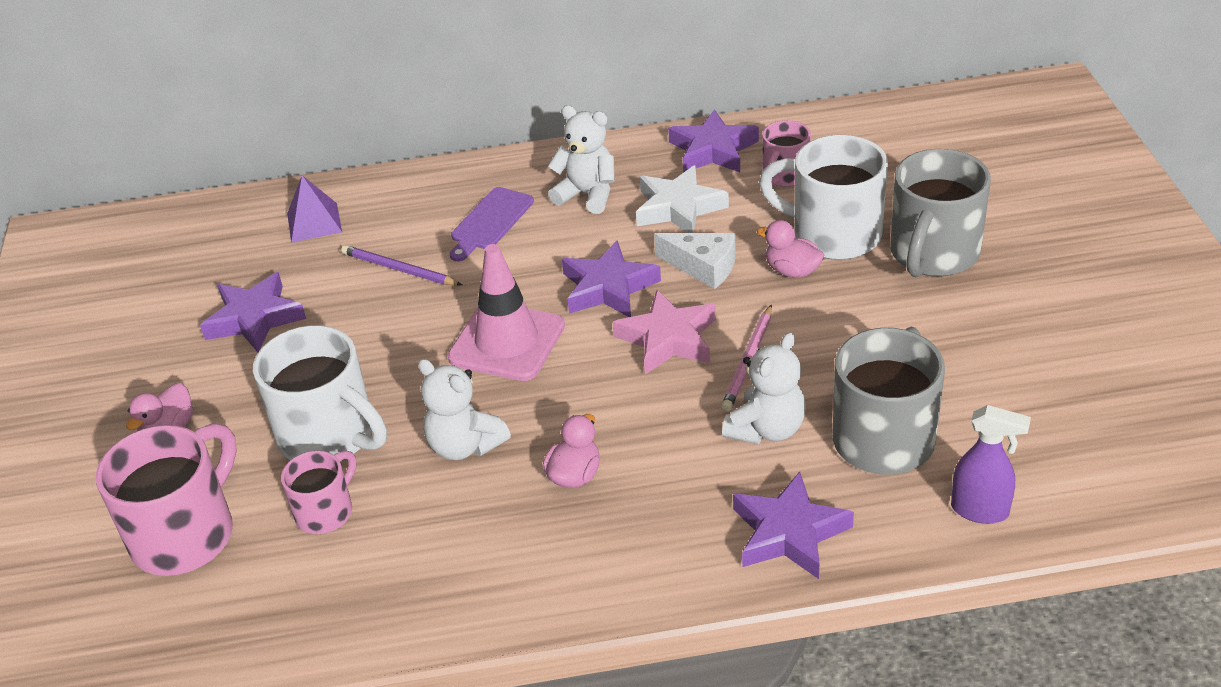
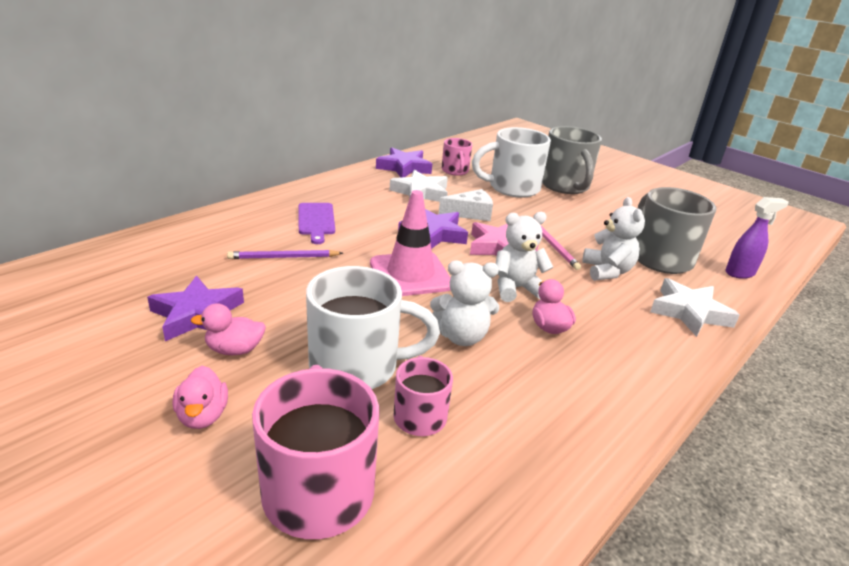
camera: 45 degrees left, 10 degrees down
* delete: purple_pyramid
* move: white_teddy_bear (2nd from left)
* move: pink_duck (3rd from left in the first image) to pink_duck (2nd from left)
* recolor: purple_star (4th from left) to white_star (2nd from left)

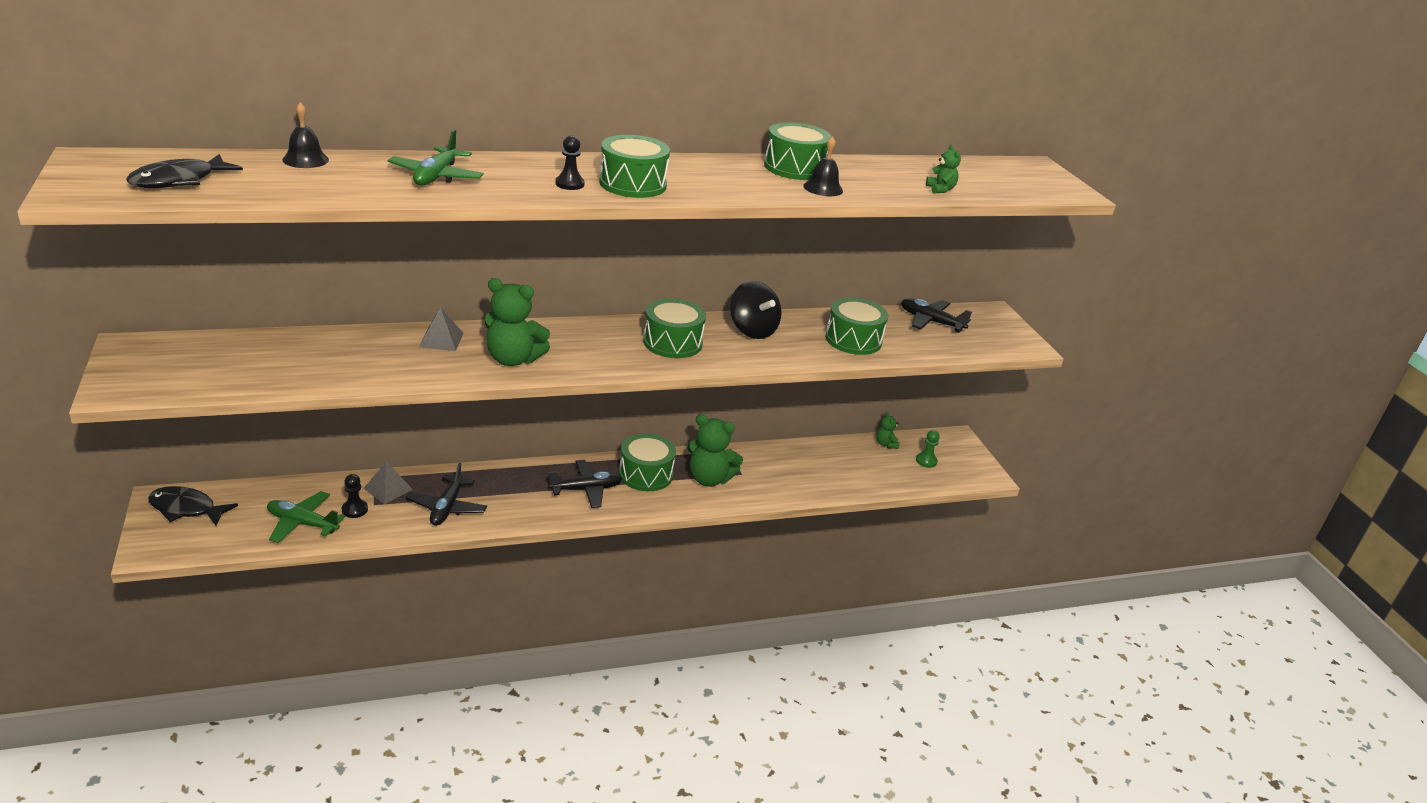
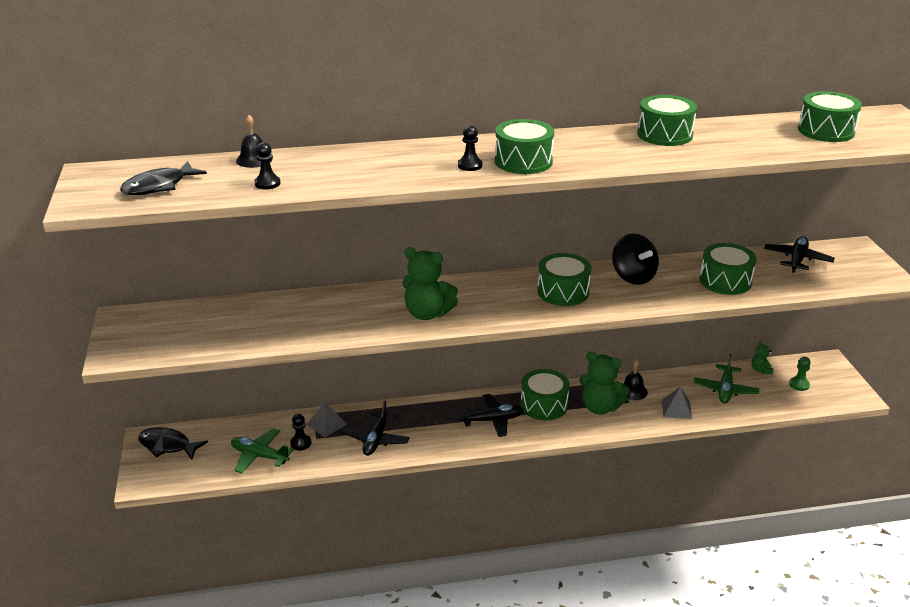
camera: 10 degrees right, 0 degrees up
* delete: green_teddy_bear (4th from left)
* insert: black_pawn (1st from left)
* insert: green_drum (6th from left)
* move: green_plane (2nd from left)
* move: grey_pyramid (2nd from left)
* move: black_bell (2nd from left)
* rotate: black_plane (3rd from left) 75 degrees clockwise

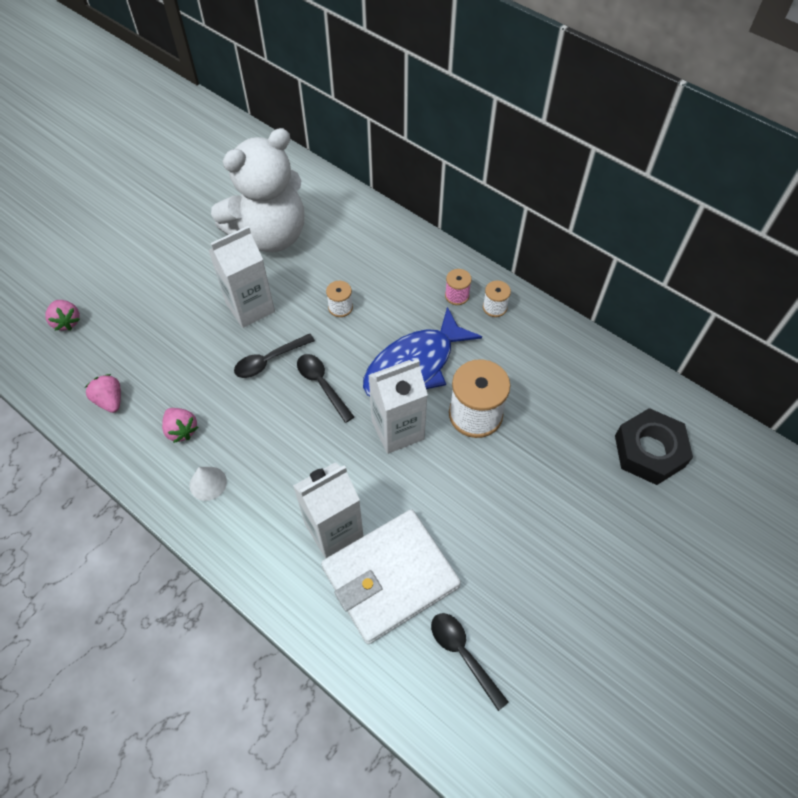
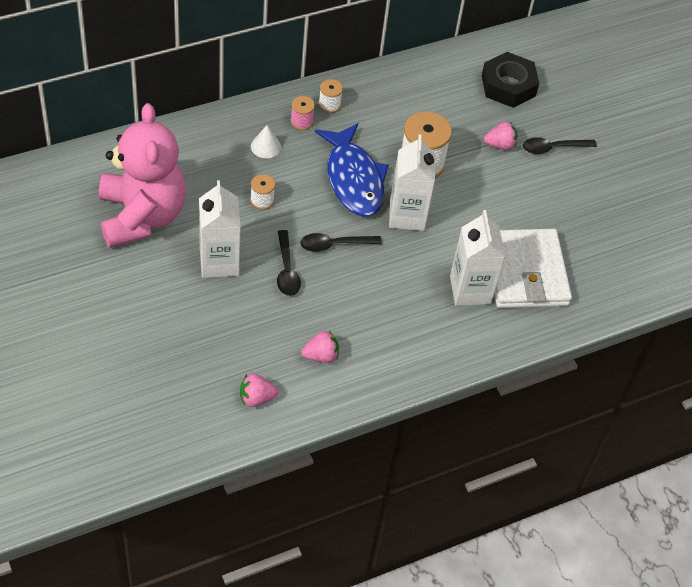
camera: 70 degrees left, 5 degrees down
* move: pink_strawberry (1st from left in the first image) to pink_strawberry (3rd from left)
* move: white_cone
* move: black_spoon (3rd from left)
* recolor: white_teddy_bear to pink_teddy_bear

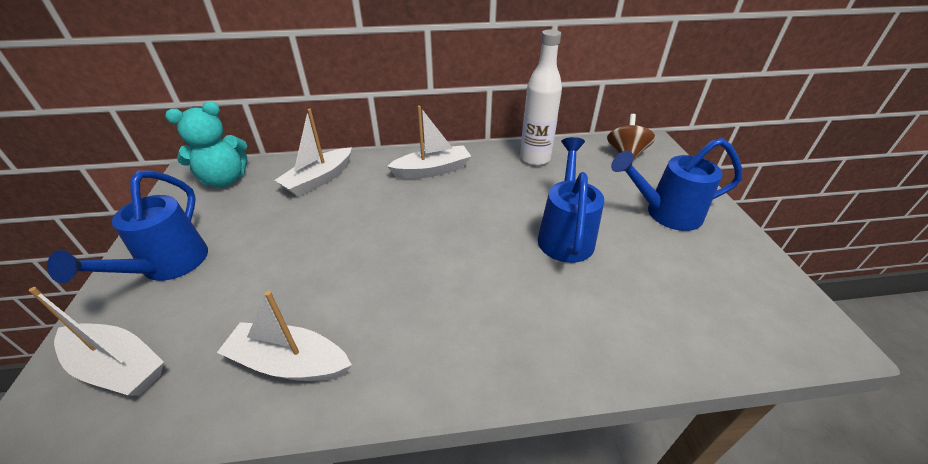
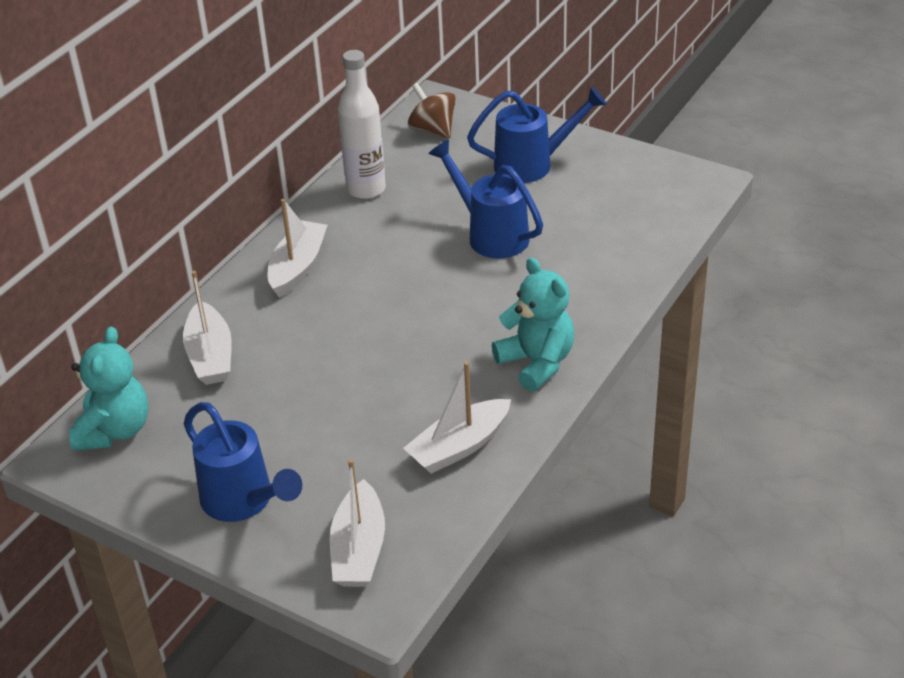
camera: 50 degrees left, 0 degrees up
* insert: turquoise_teddy_bear (2nd from left)
* rotate: white_boat (1st from left in the first image) 120 degrees clockwise
* rotate: blue_watering_can (3rd from left) 135 degrees counterclockwise

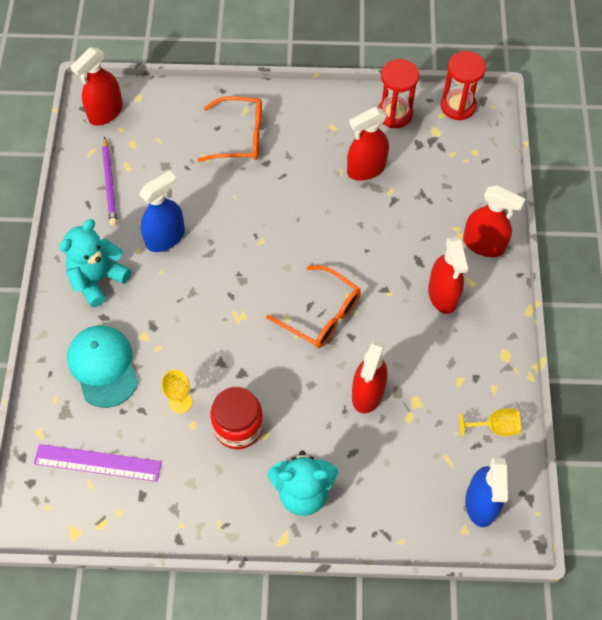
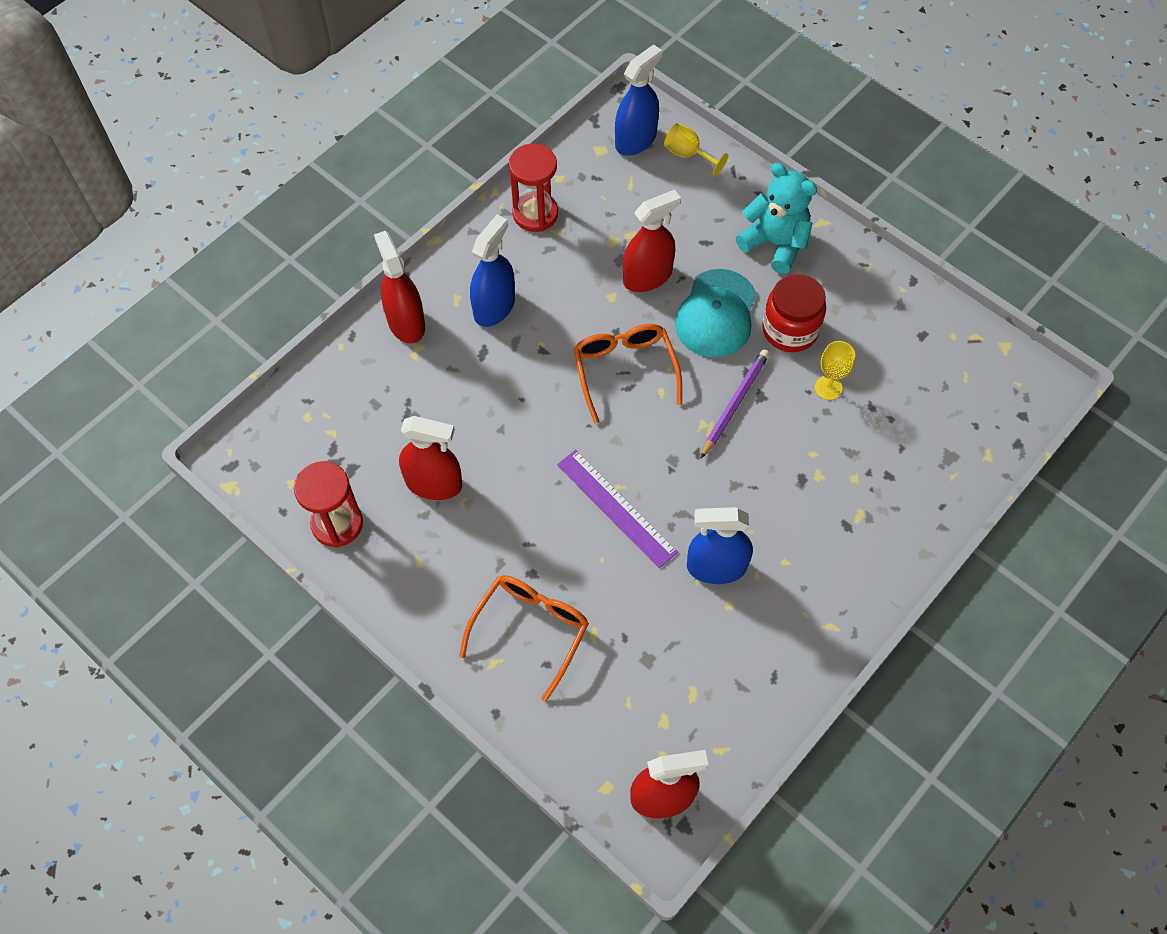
camera: 140 degrees left, 0 degrees up
* delete: turquoise_teddy_bear (1st from left)
* move: purple_ruler
* move: turquoise_cap
* move: purple_pencil
* move: red_hourglass (2nd from left)
* move: yellow_goblet (2nd from left in the first image) to yellow_goblet (1st from left)
* recolor: red_spray_bottle (4th from left) to blue_spray_bottle (1st from left)
* rotate: orange_glasses (1st from left) 75 degrees clockwise

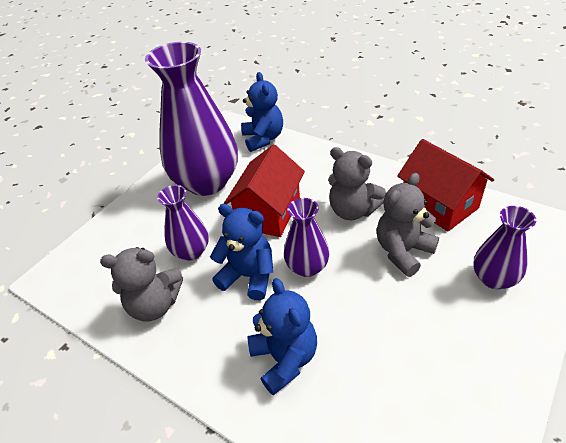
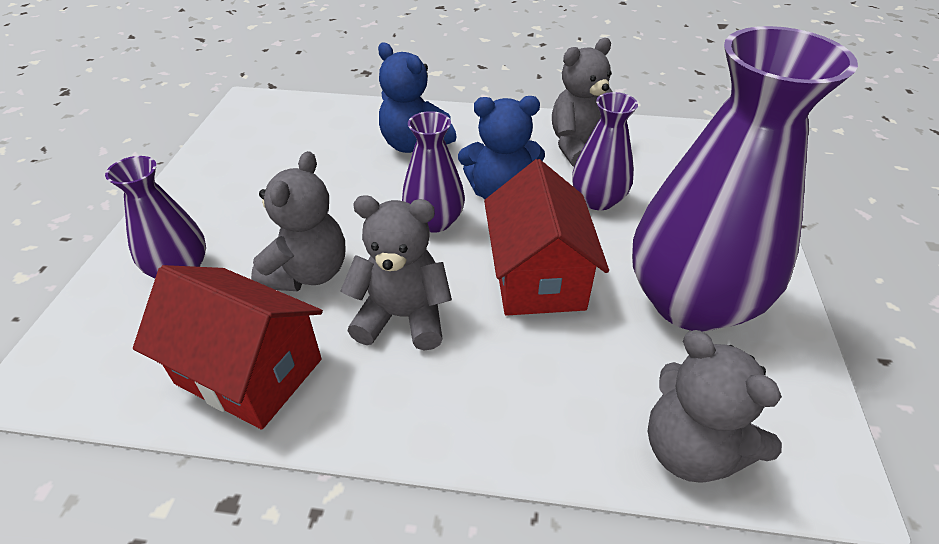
camera: 150 degrees right, 0 degrees up
* recolor: blue_teddy_bear (2nd from left) to grey_teddy_bear (4th from left)

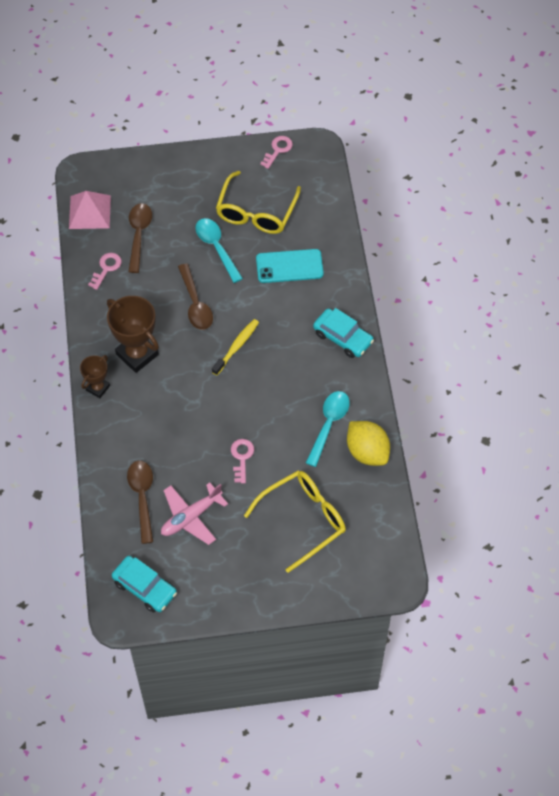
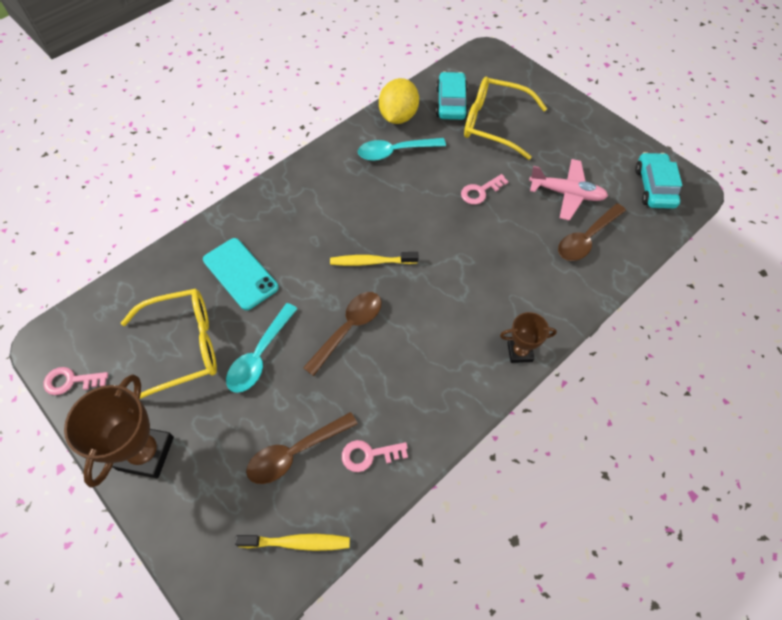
camera: 125 degrees left, 0 degrees up
* move: brown_trophy (2nd from left in the first image) to brown_trophy (1st from left)
* move: turquoise_car (2nd from left in the first image) to turquoise_car (1st from left)
* replace: pink_pyramid to yellow_toothbrush (1st from left)

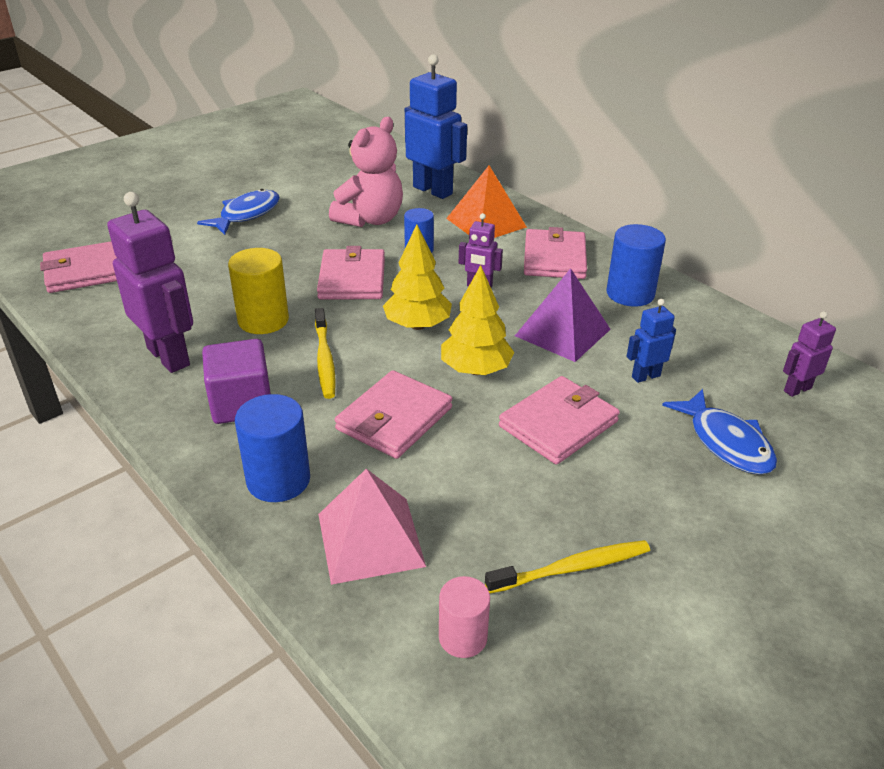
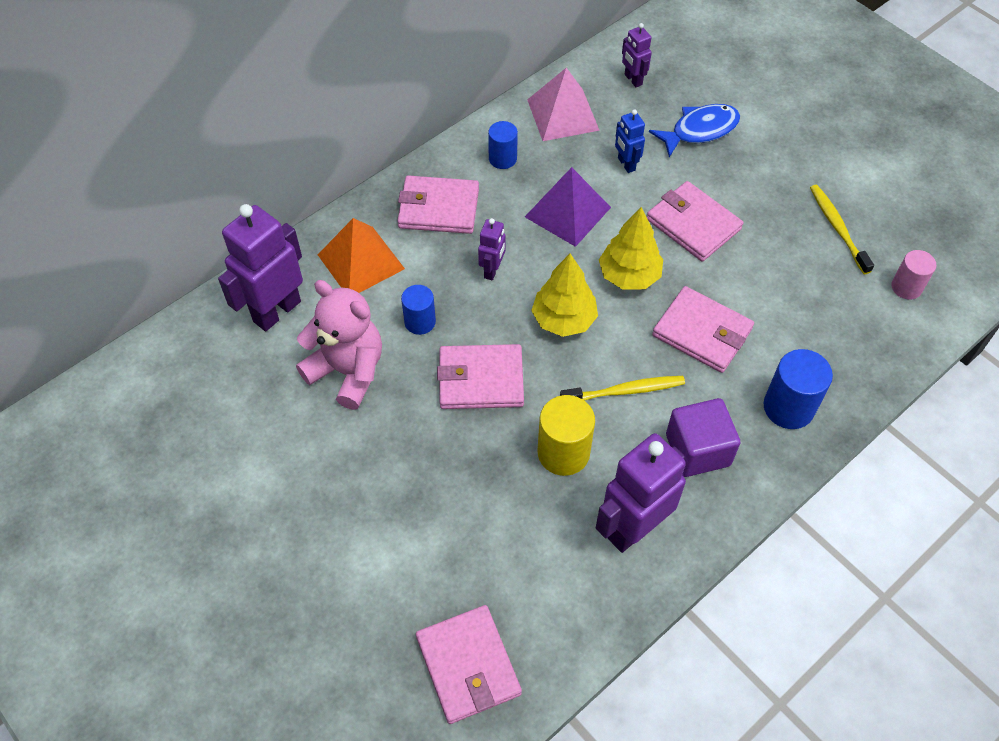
camera: 90 degrees left, 20 degrees up
* delete: blue_fish (1st from left)
* move: pink_pyramid
* recolor: blue_robot (1st from left) to purple_robot (1st from left)
* resize: blue_cylinder (3rd from left in the first image) x0.64

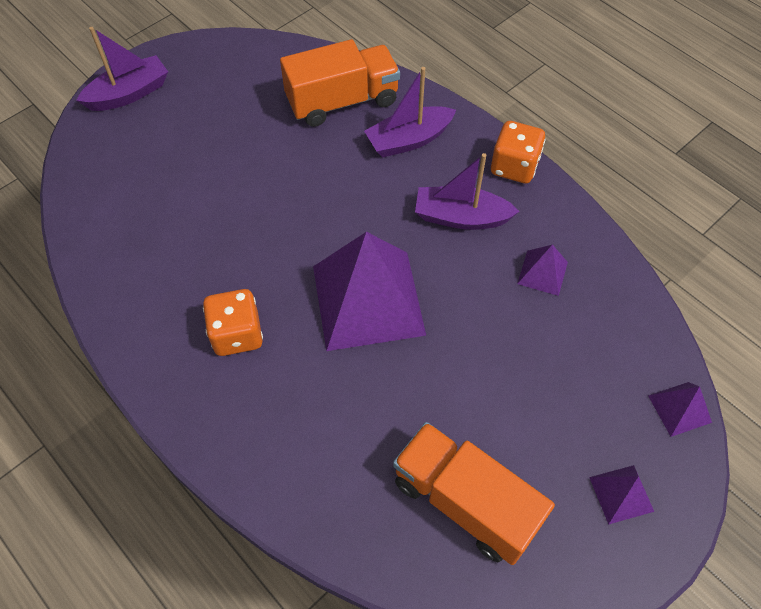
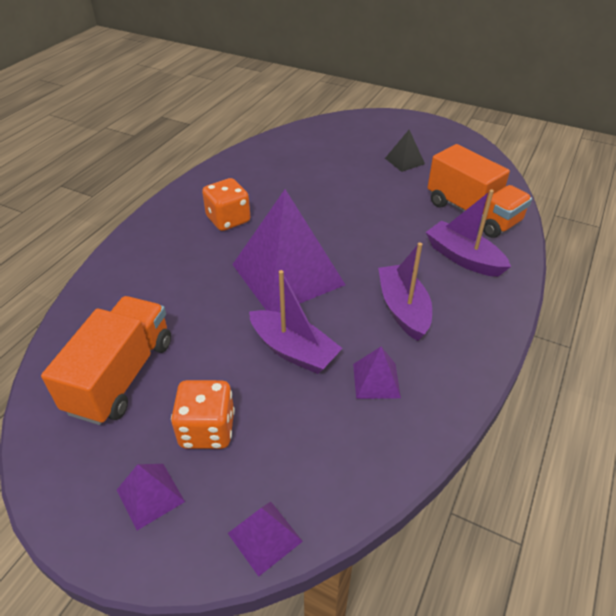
camera: 70 degrees right, 15 degrees down
* insert: black_pyramid
* move: purple_boat (1st from left)
* move: orange_dice (2nd from left in the first image) to orange_dice (1st from left)

